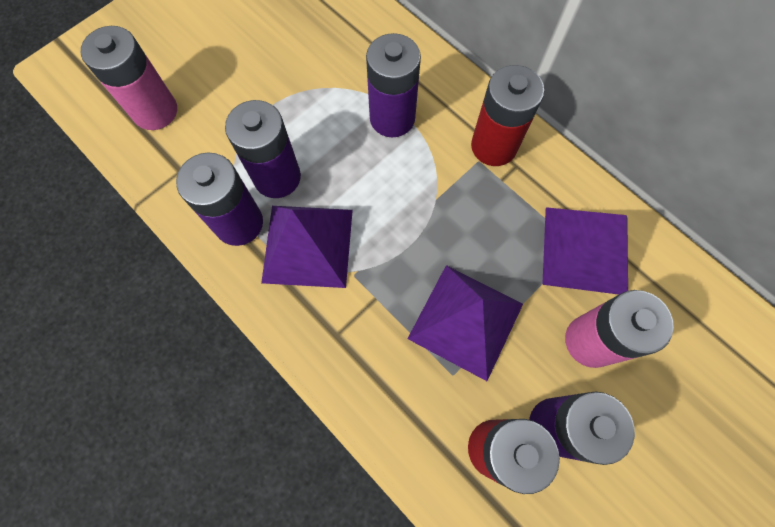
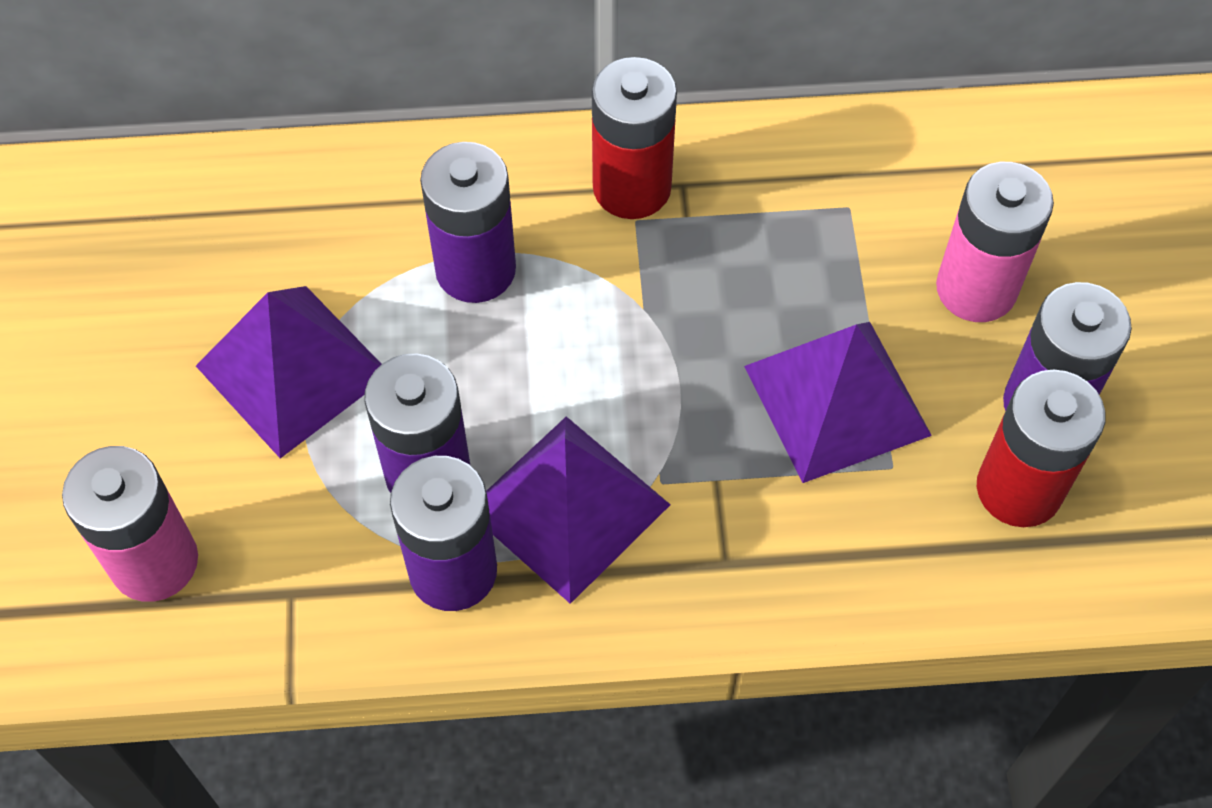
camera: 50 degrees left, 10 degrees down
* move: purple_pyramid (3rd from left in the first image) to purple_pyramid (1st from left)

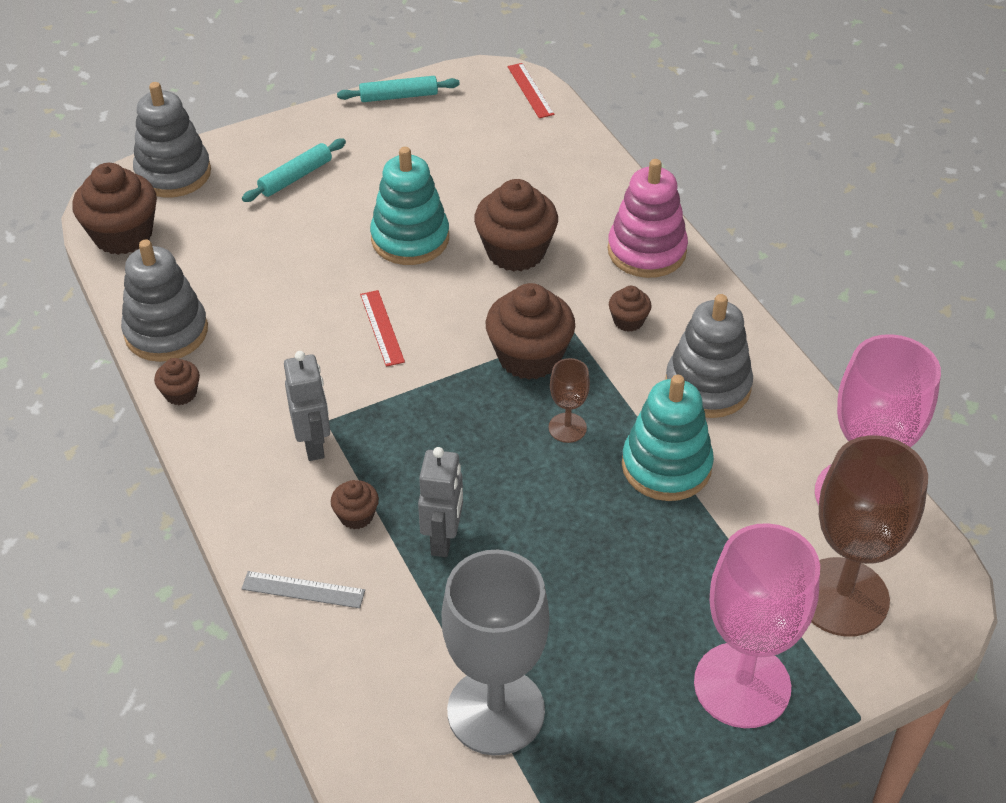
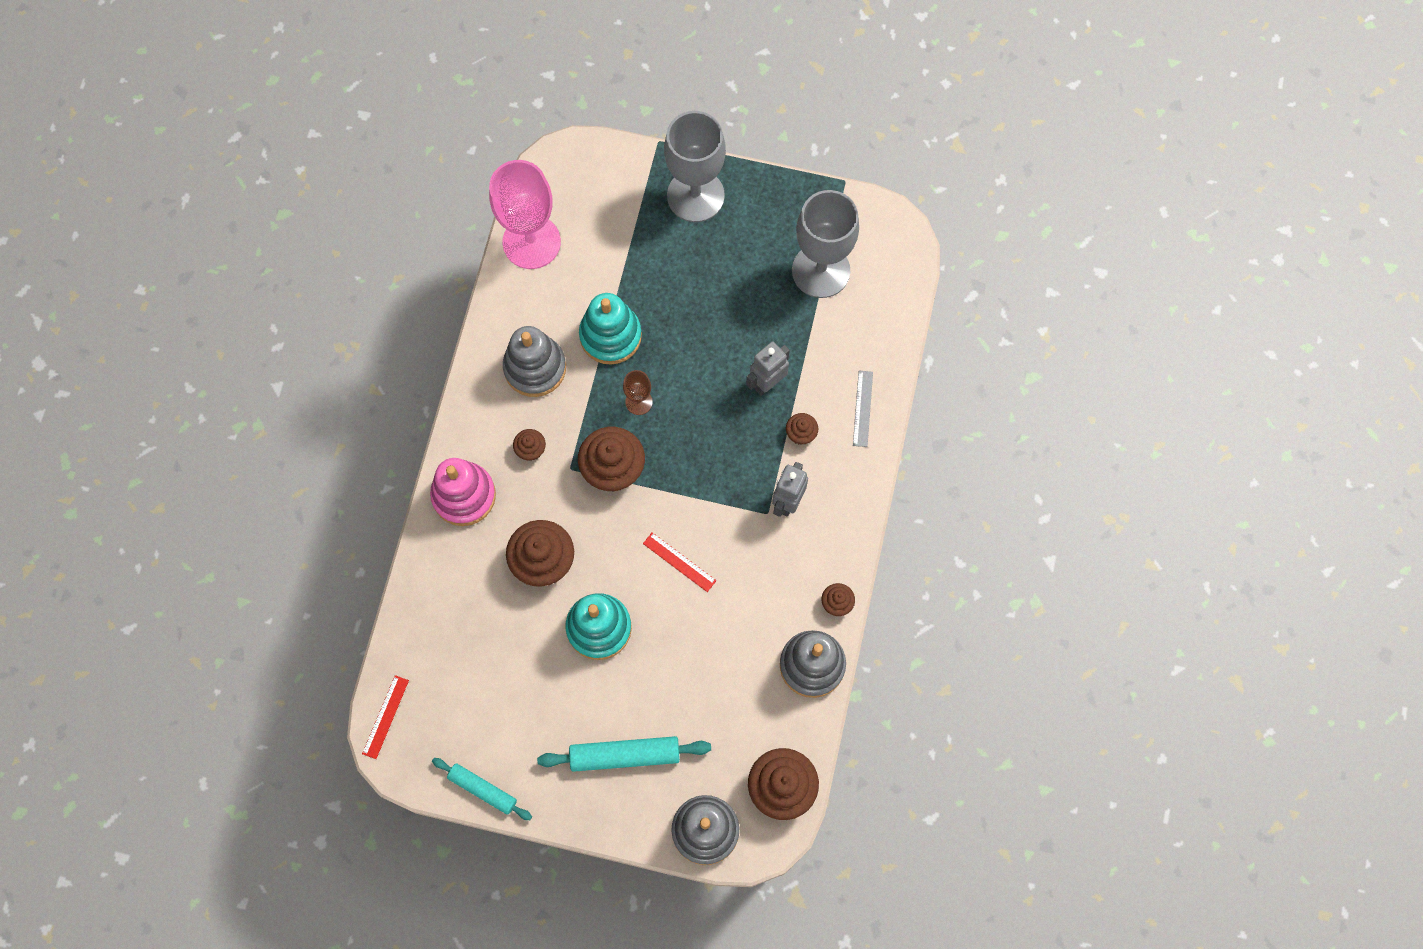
camera: 140 degrees left, 25 degrees up
* delete: brown_goblet (2nd from left)
* recolor: pink_goblet (1st from left) to grey_goblet (1st from left)
* rotate: grey_ruler 45 degrees clockwise
* rotate: red_ruler (1st from left in the first image) 75 degrees counterclockwise
* resize: turquoise_rolling_pin (1st from left in the first image) x1.50

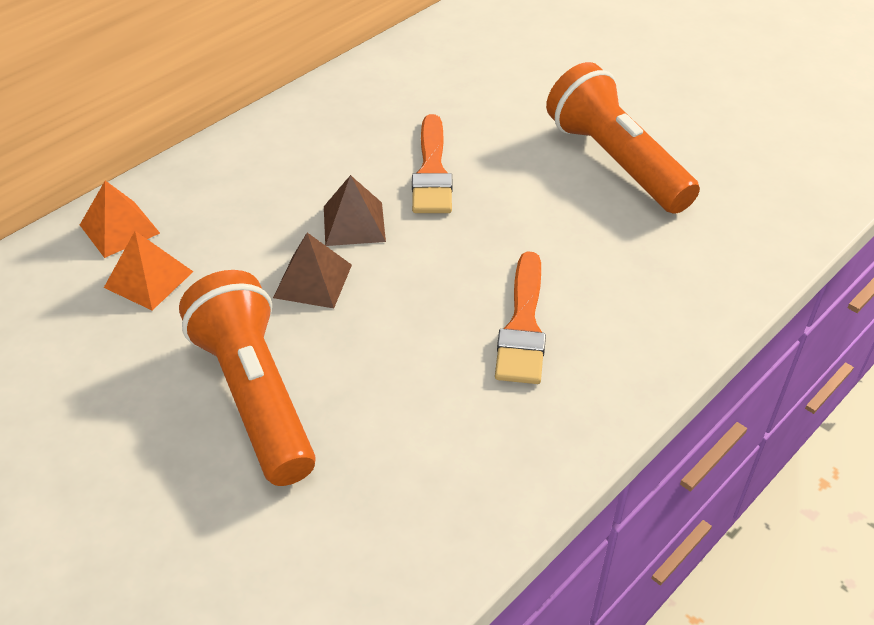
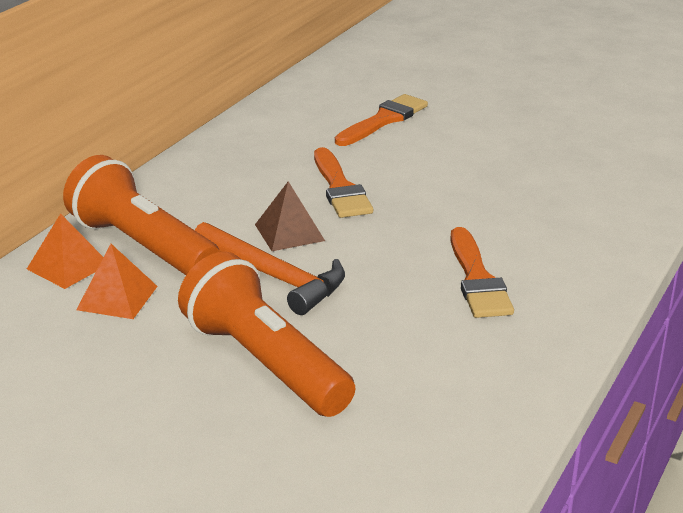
camera: 15 degrees left, 15 degrees down
* insert: orange_brush (2nd from left)
* move: orange_flashlight (2nd from left in the first image) to orange_flashlight (1st from left)
* replace: brown_pyramid (1st from left) to orange_hammer

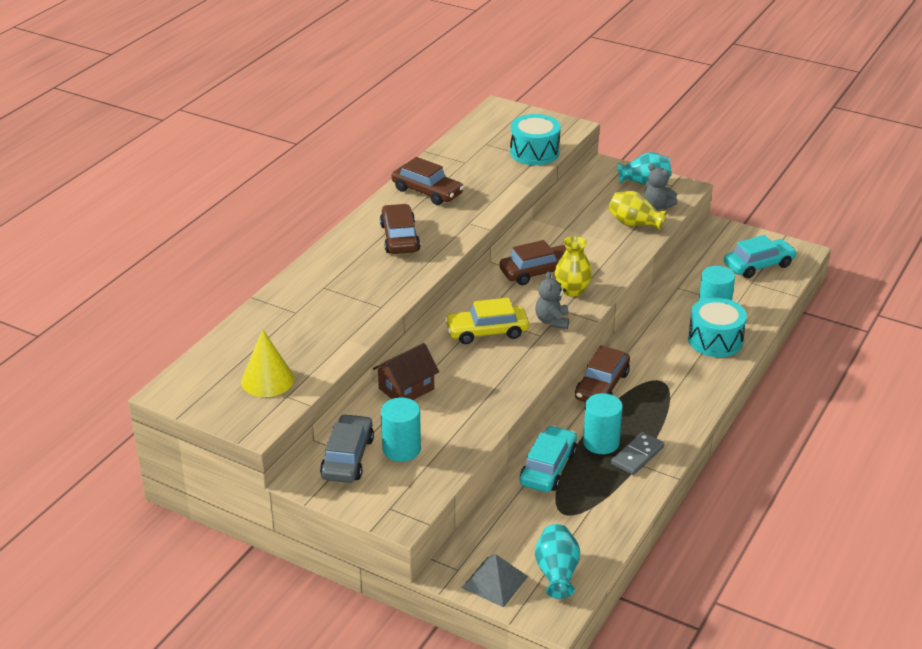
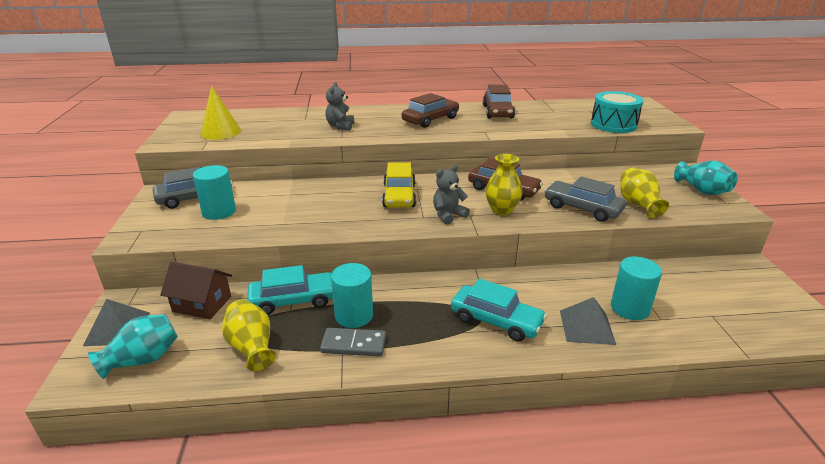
camera: 55 degrees right, 5 degrees down
* delete: brown_car (4th from left)
* insert: yellow_vase (1st from left)
* insert: grey_car (2nd from left)
* move: brown_house
* move: grey_teddy_bear (2nd from left in the first image) to grey_teddy_bear (1st from left)
* move: turquoise_car (2nd from left)
* replace: turquoise_drum (2nd from left) to grey_pyramid (2nd from left)
* rotate: yellow_car 135 degrees counterclockwise

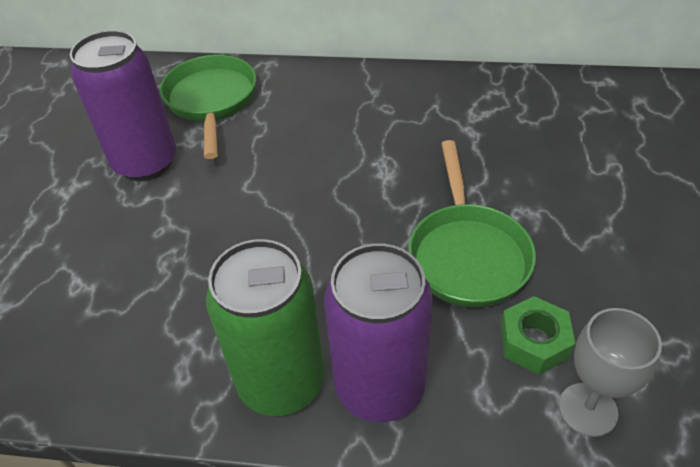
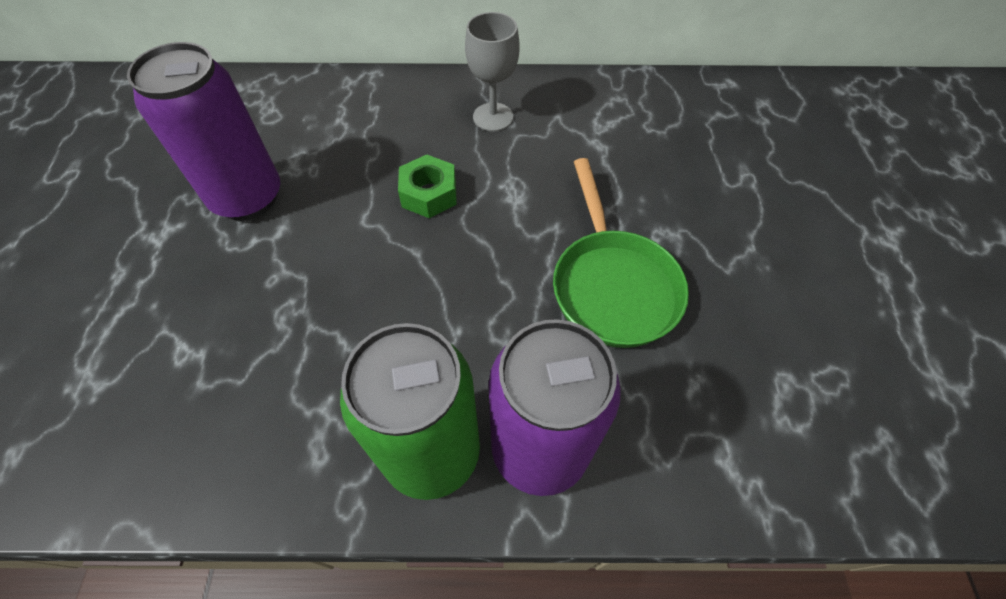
camera: 10 degrees left, 10 degrees up
* delete: green_pan (1st from left)
* move: green_nut
* move: grey_goblet

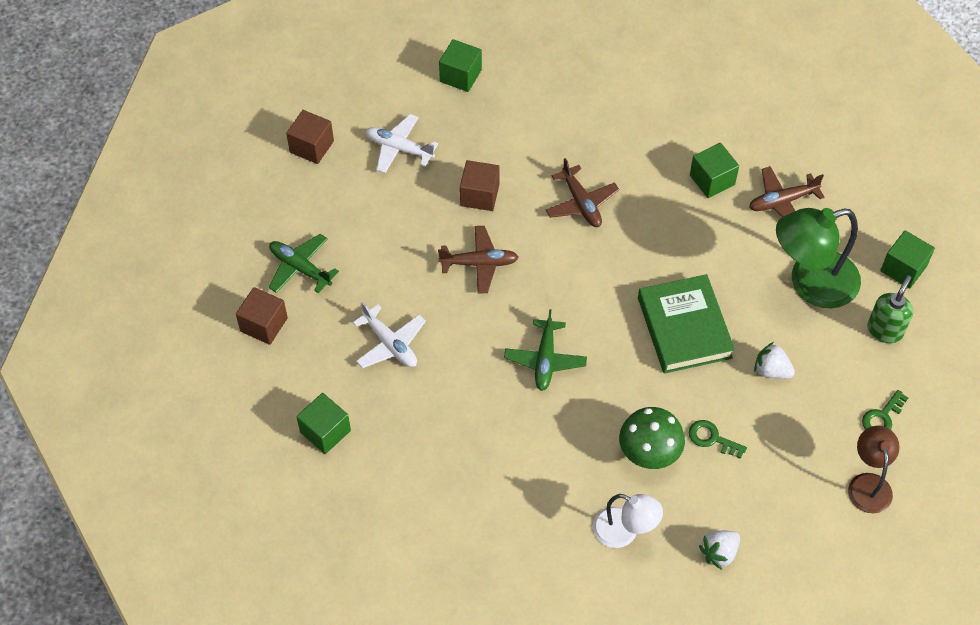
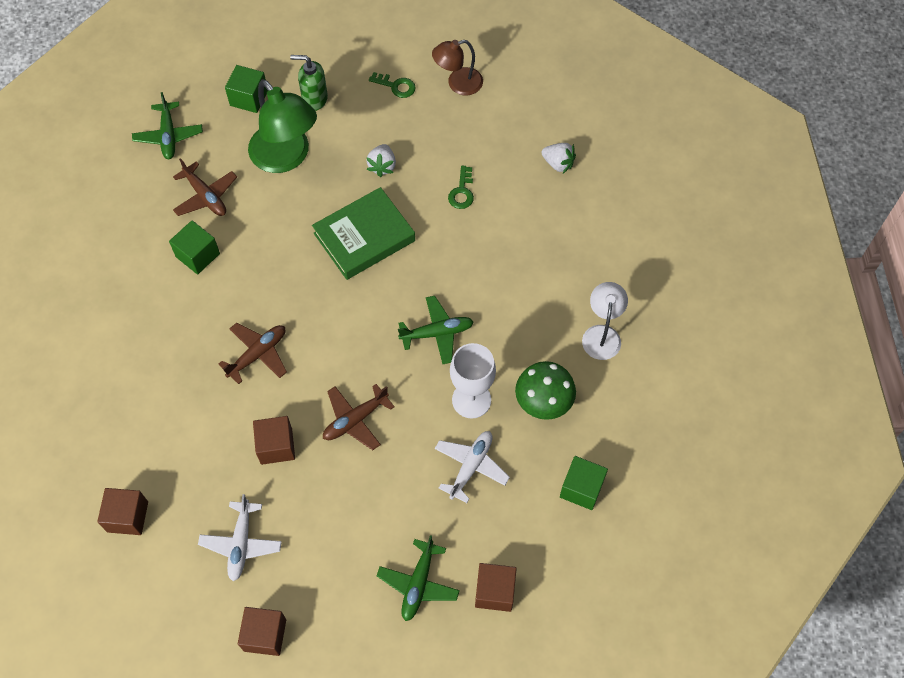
camera: 110 degrees left, 5 degrees up
* insert: green_plane (1st from left)
* insert: white_goblet
* move: white_lamp
* move: green_mushroom
* recolor: green_cube (2nd from left) to brown_cube (1st from left)
* rotate: brown_plane (1st from left in the first image) 105 degrees counterclockwise

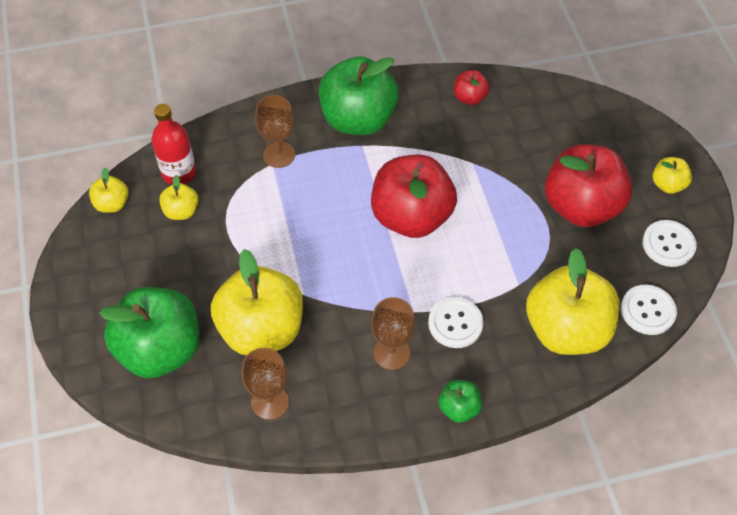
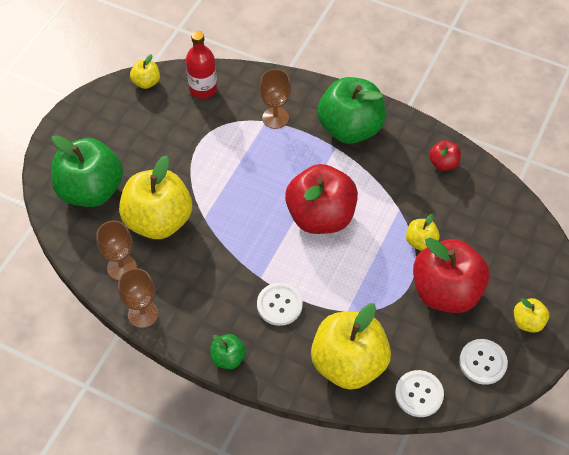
camera: 40 degrees right, 0 degrees up
* move: yellow_apple (2nd from left in the first image) to yellow_apple (4th from left)
* move: brown_goblet (3rd from left in the first image) to brown_goblet (2nd from left)

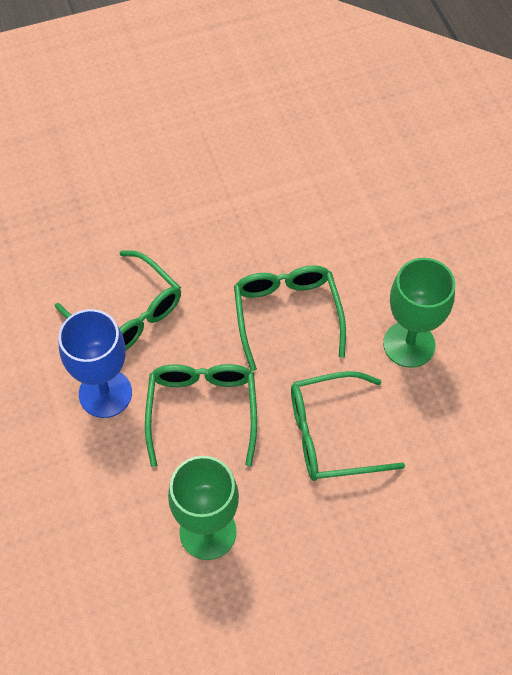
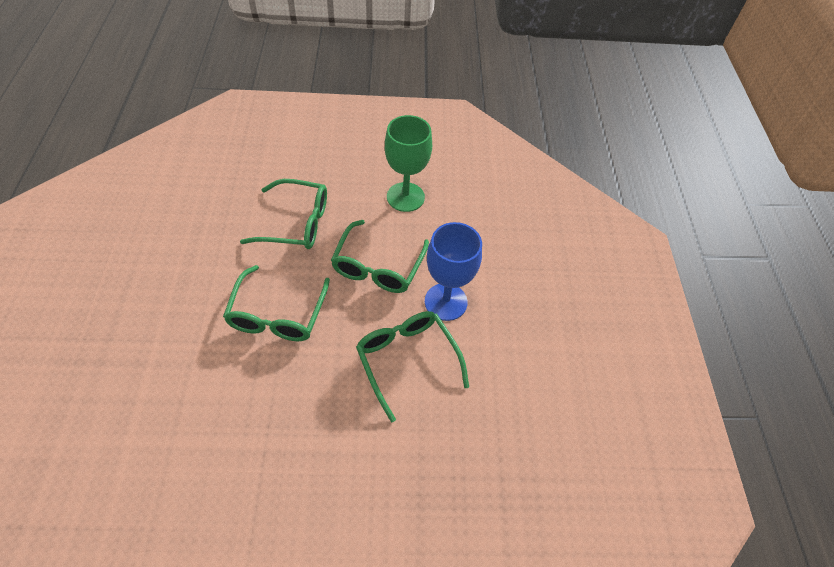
camera: 165 degrees left, 5 degrees down
* delete: green_goblet (2nd from left)

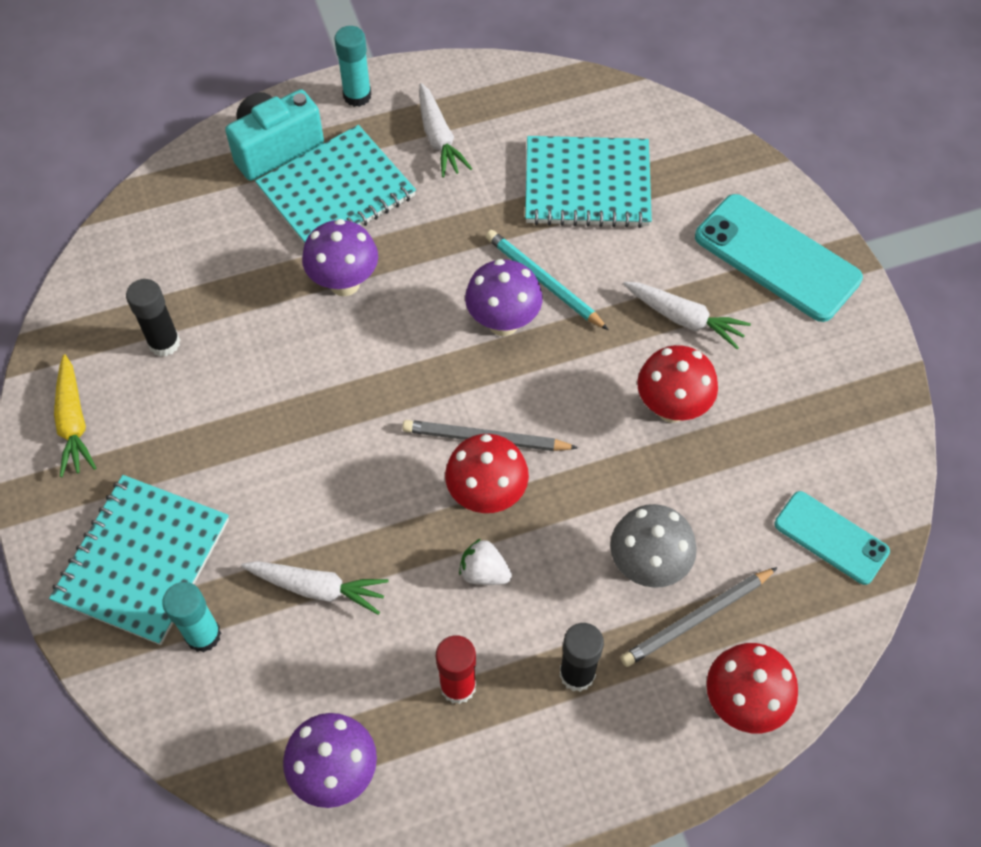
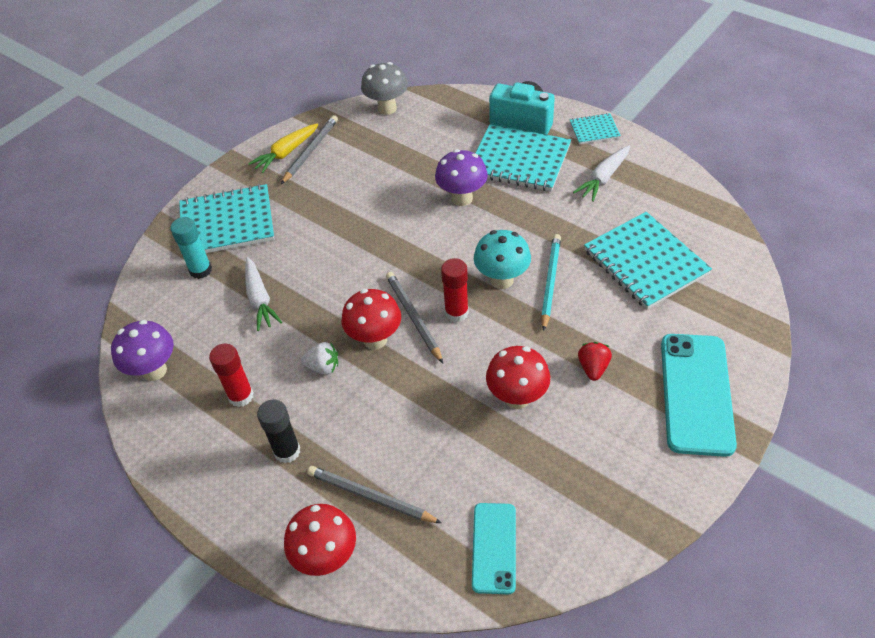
camera: 60 degrees right, 10 degrees down
* delete: black_glue_stick (1st from left)
* insert: grey_pencil (1st from left)
* insert: red_glue_stick (2nd from left)
* move: grey_mushroom
* replace: turquoise_glue_stick (2nd from left) to turquoise_notebook (3rd from left)
* replace: white_carrot (3rd from left) to red_strawberry
* recolor: purple_mushroom (3rd from left) to turquoise_mushroom
* rotate: white_strawberry 105 degrees clockwise

